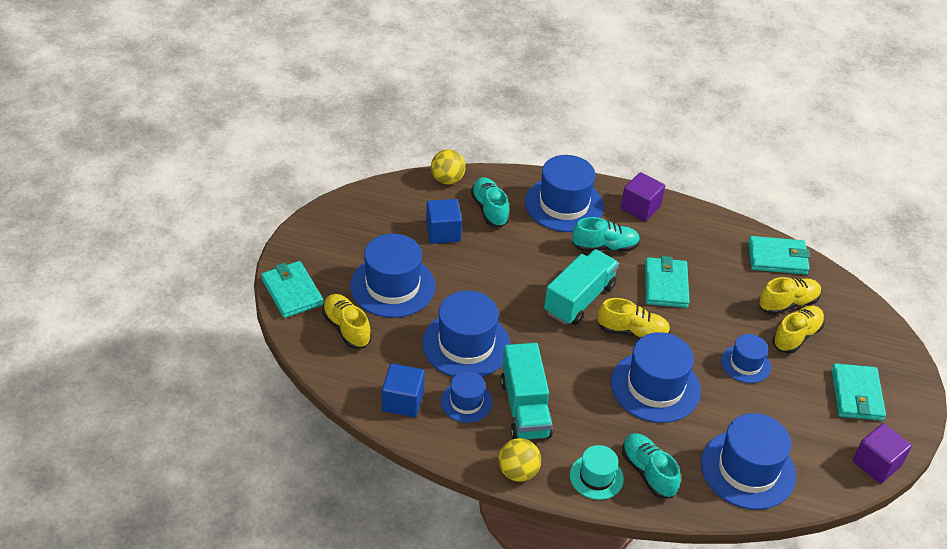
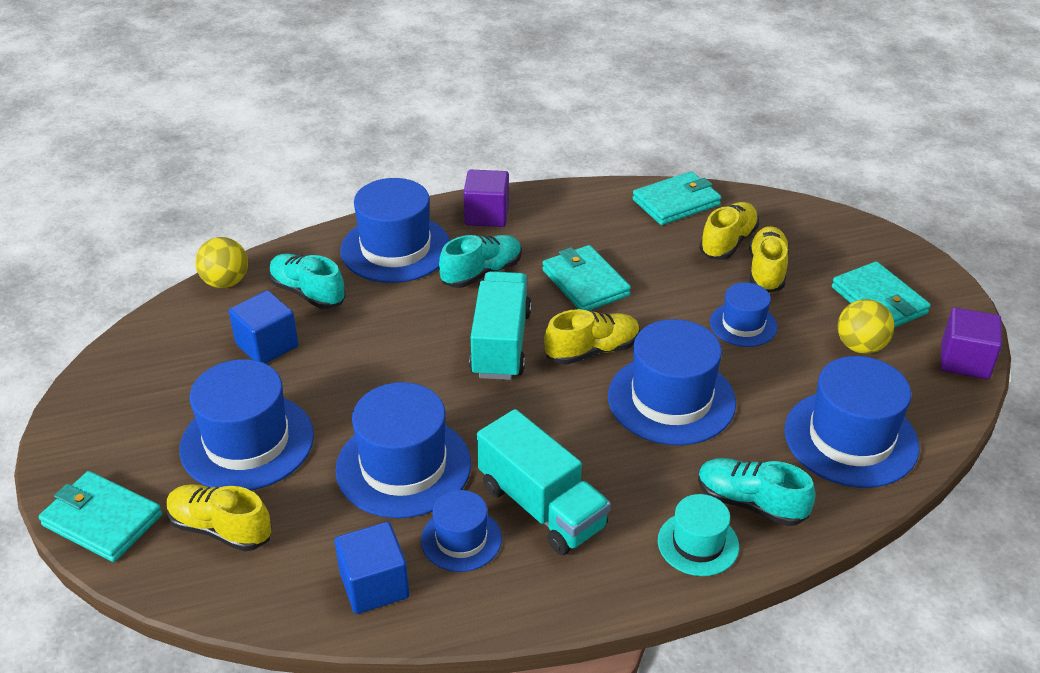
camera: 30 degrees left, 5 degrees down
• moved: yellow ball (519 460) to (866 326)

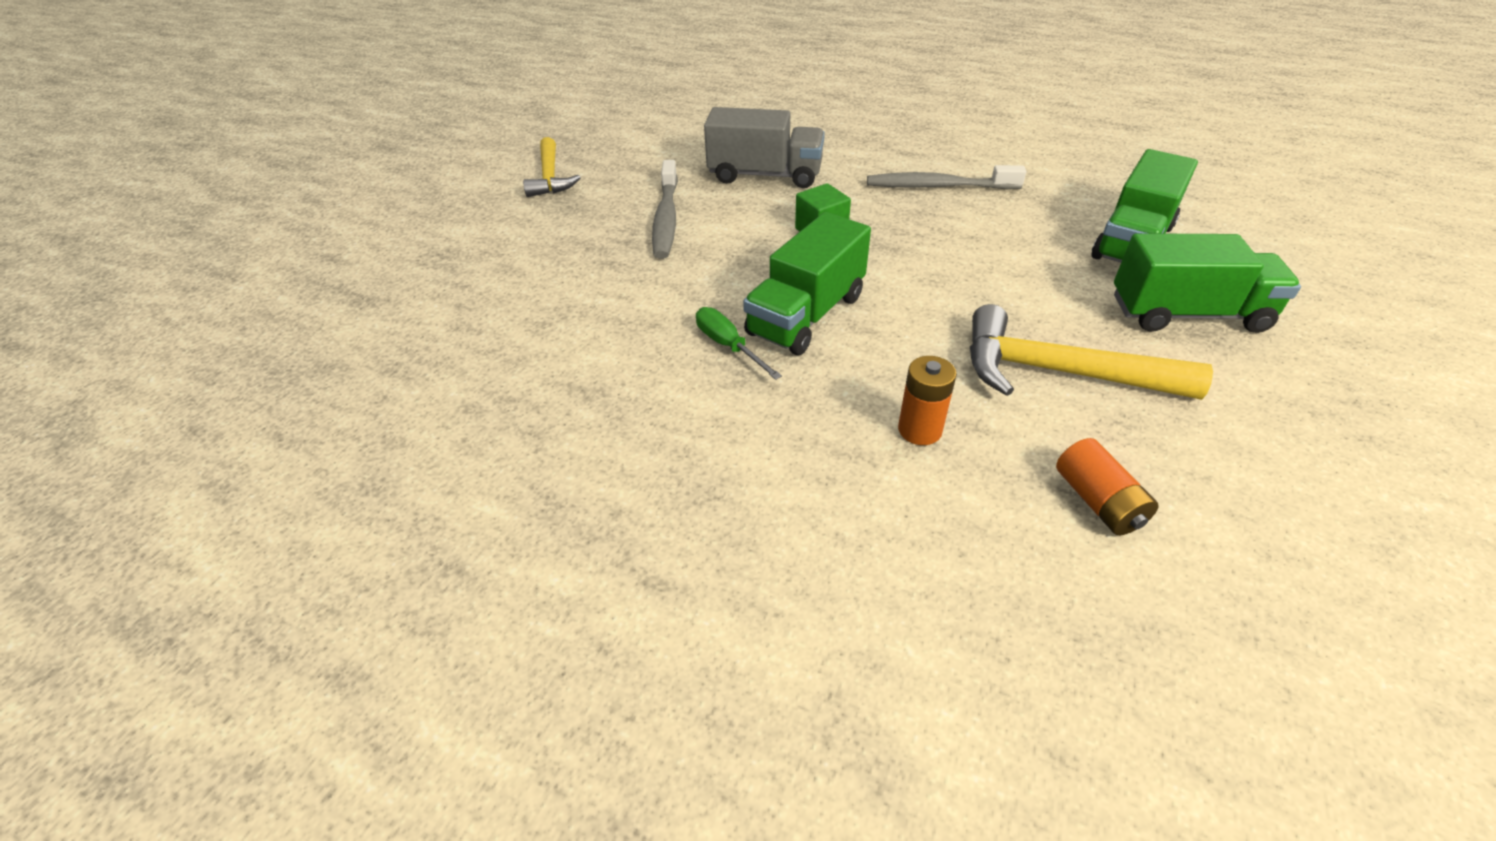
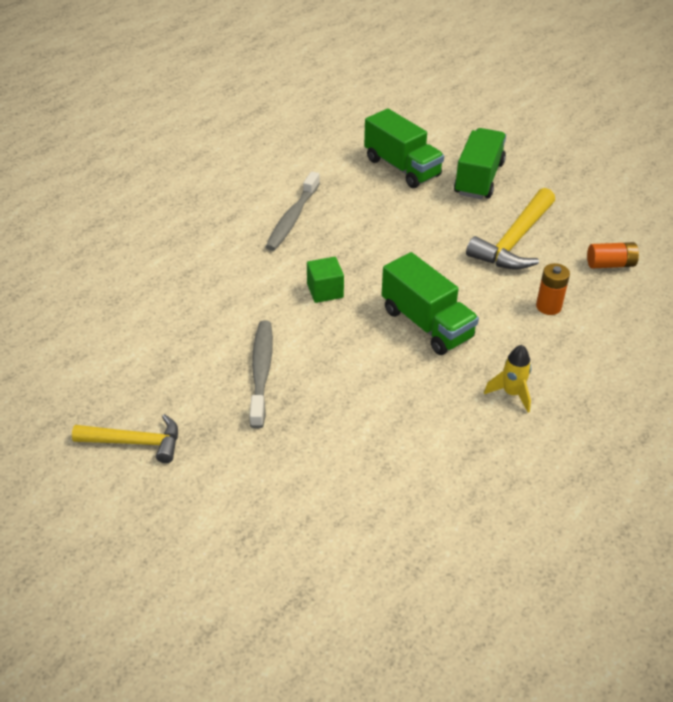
camera: 75 degrees left, 0 degrees up
• removed: grey truck (764 147)
• turned: grey toothbrush (665 209) = (261 374) 105 degrees counterclockwise
• removed: green screwdriver (739 343)
• added: yellow rocket (507 379)

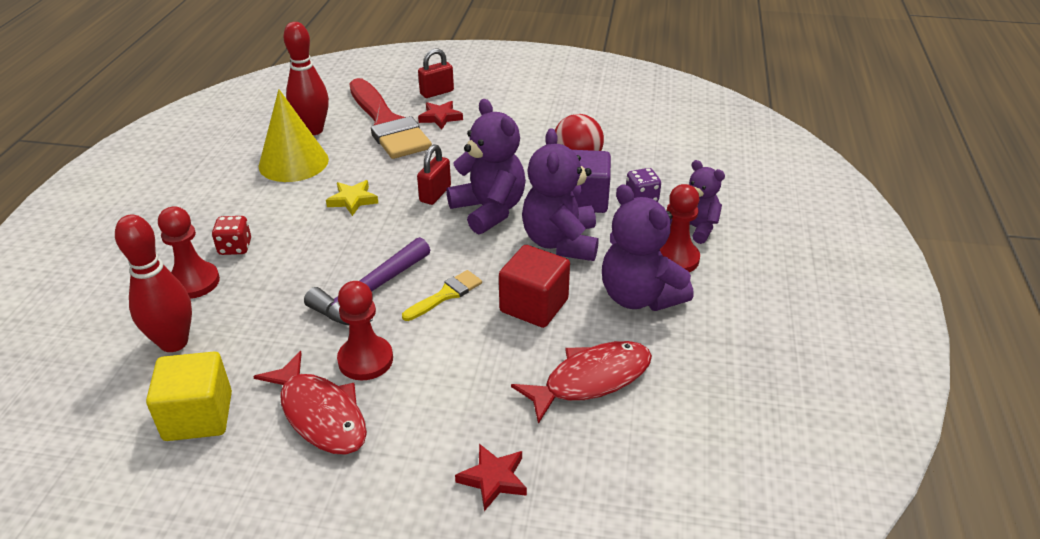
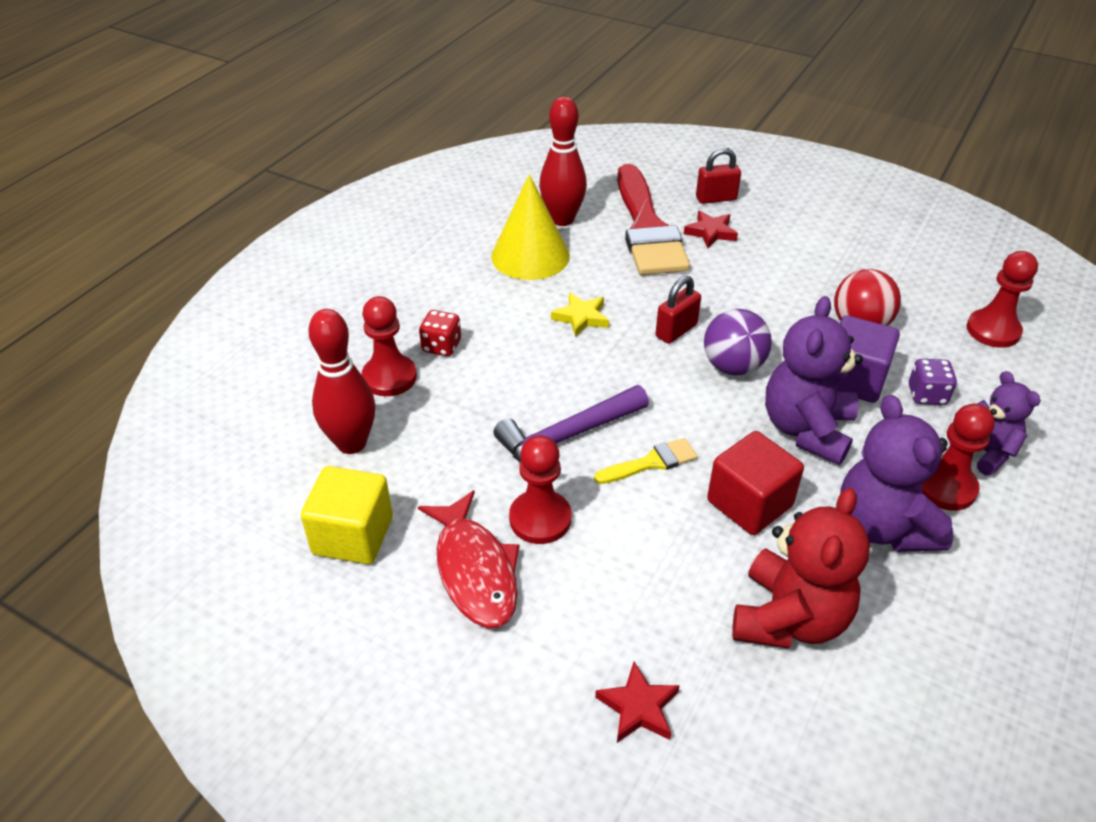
camera: 20 degrees right, 5 degrees up
• replaced: purple teddy bear (486 166) to purple ball (738 342)
• replaced: red fish (581 382) to red teddy bear (801 568)
• added: red pawn (1002 299)

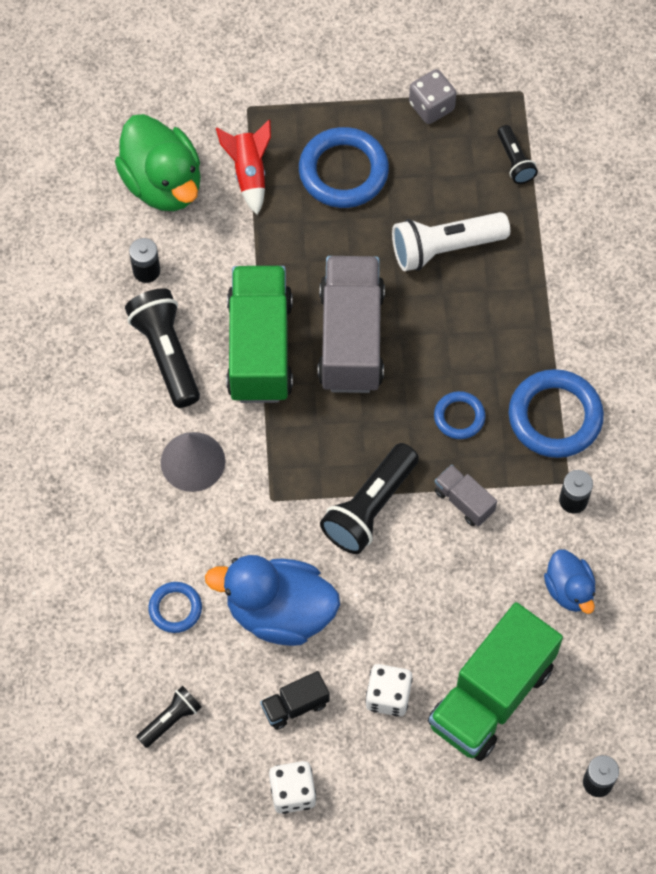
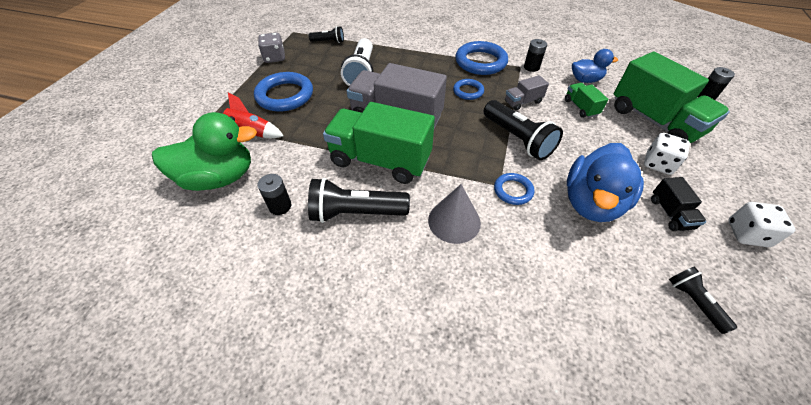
camera: 70 degrees left, 15 degrees down
• moved: blue ring (175 607) to (514 189)
• added: green truck (586 100)

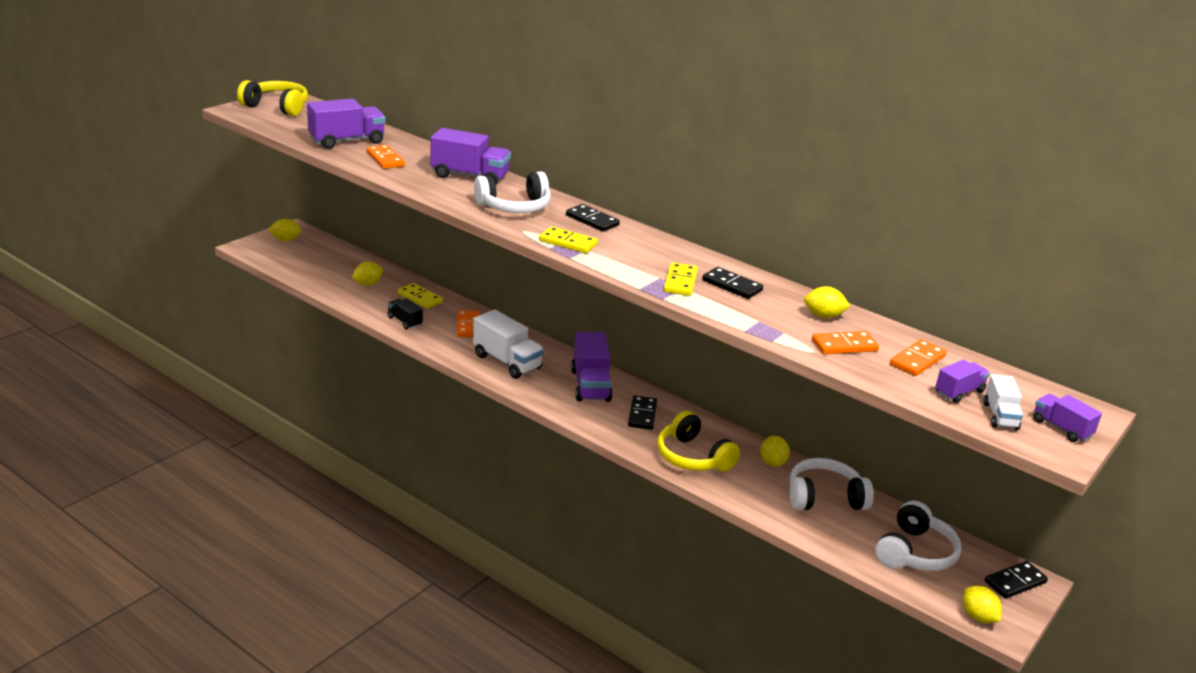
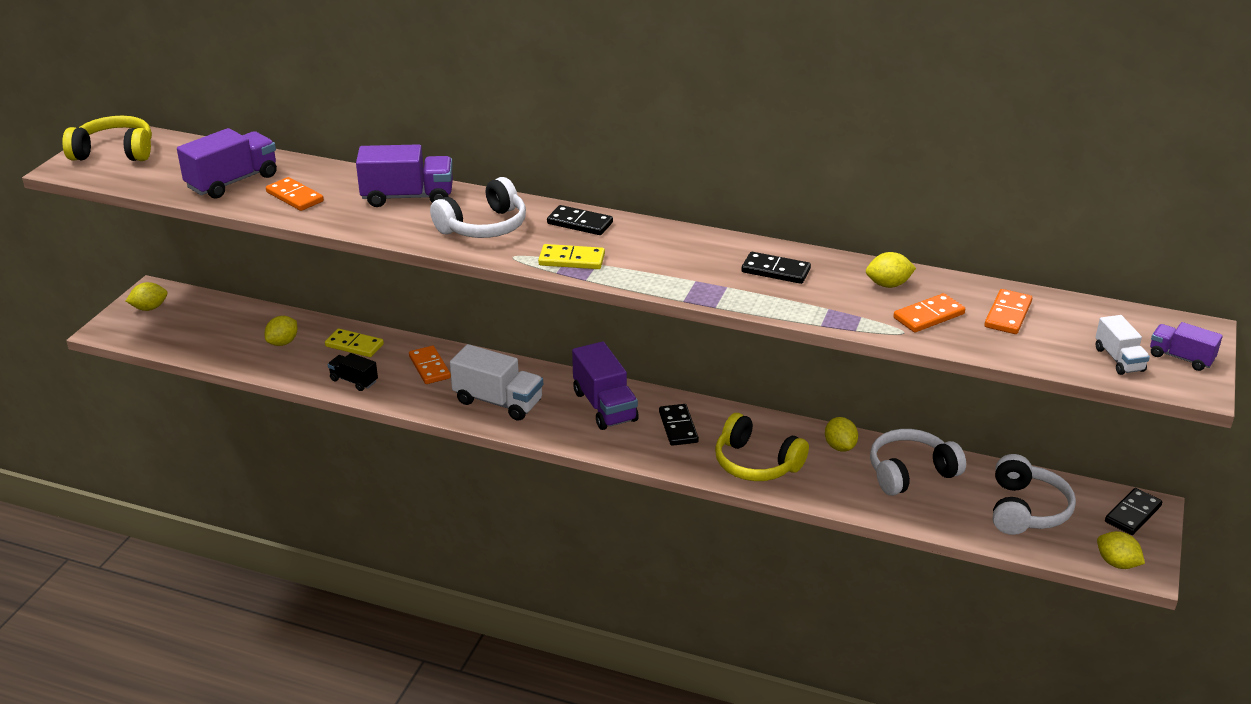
camera: 15 degrees left, 5 degrees up
• removed: yellow domino (681 279)
• removed: purple truck (962 381)

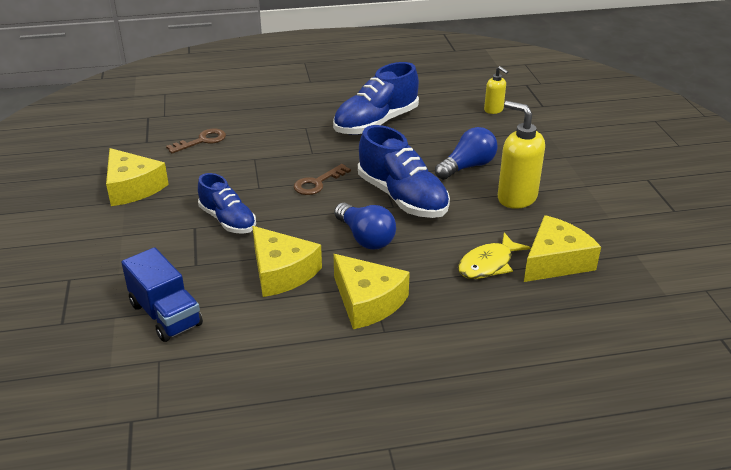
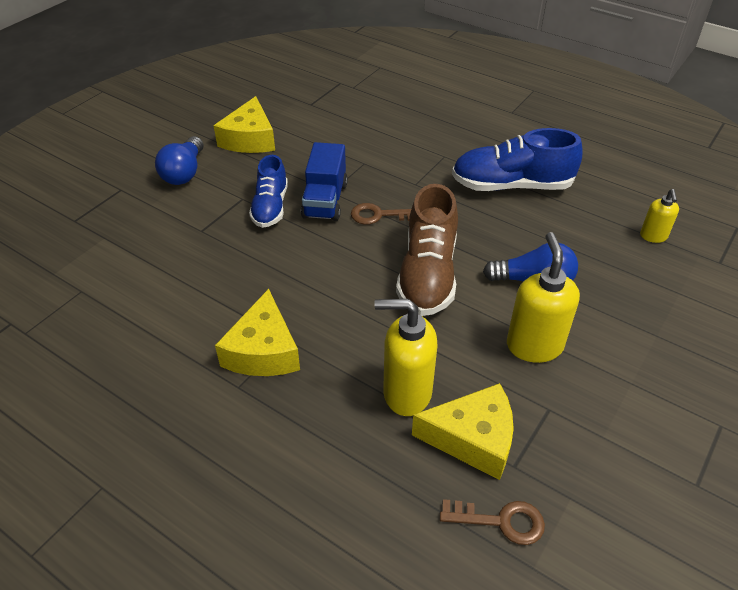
camera: 45 degrees right, 10 degrees up
• recoloured: blue shoe (404 171) to brown shoe (427 250)
• moved: brown key (196 141) to (492 522)
• moved: blue light bulb (365 225) to (179 160)
• removed: yellow cheese (287 261)
• replaced: yellow fish (494 256) to yellow soap dispenser (405 357)
• moved: blue truck (162 294) to (324 181)

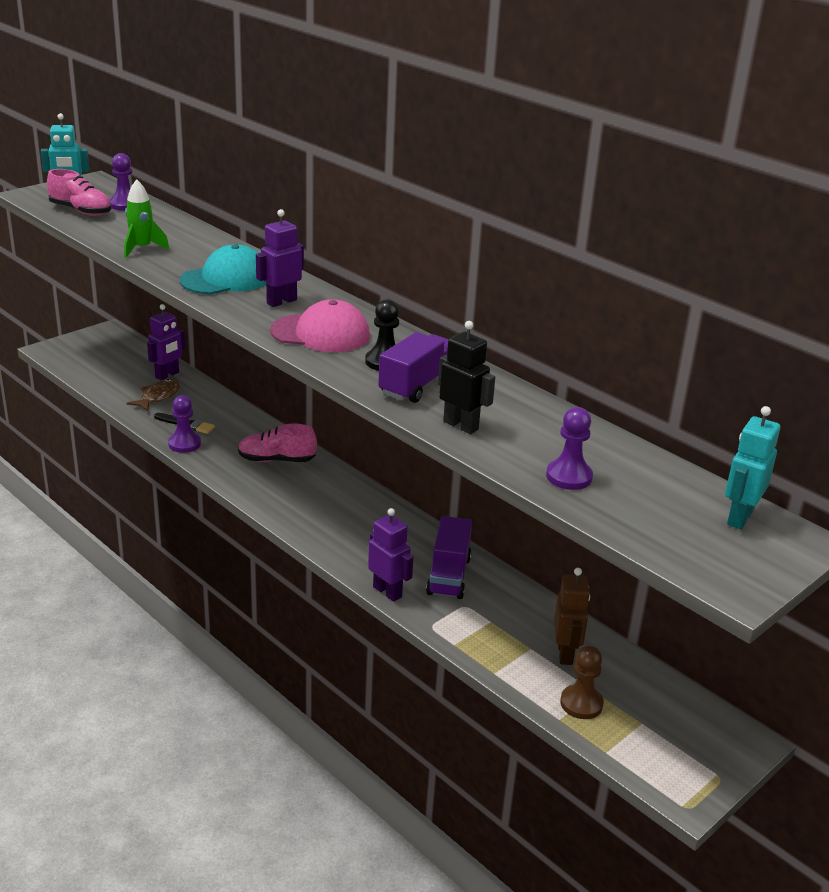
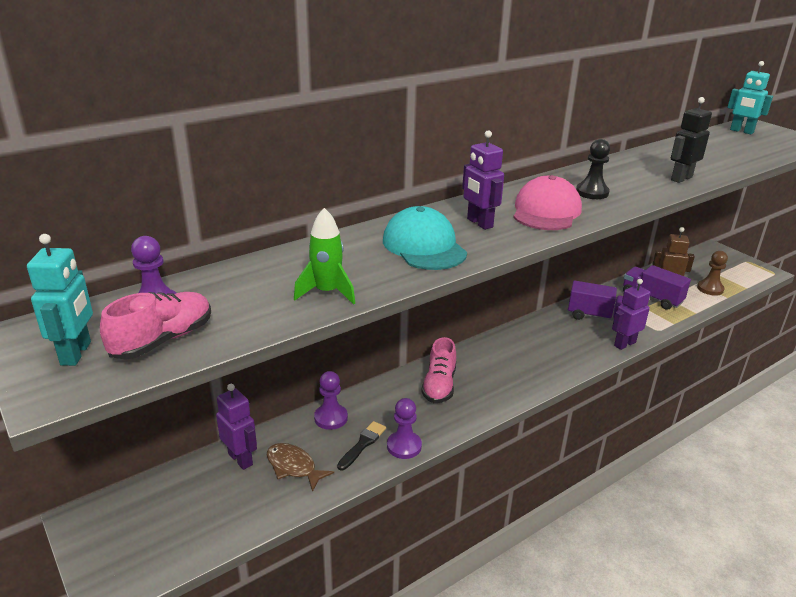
camera: 80 degrees left, 0 degrees up
• moved: purple truck (413 367) to (657 287)
• moved: purple pawn (569 448) to (331 400)

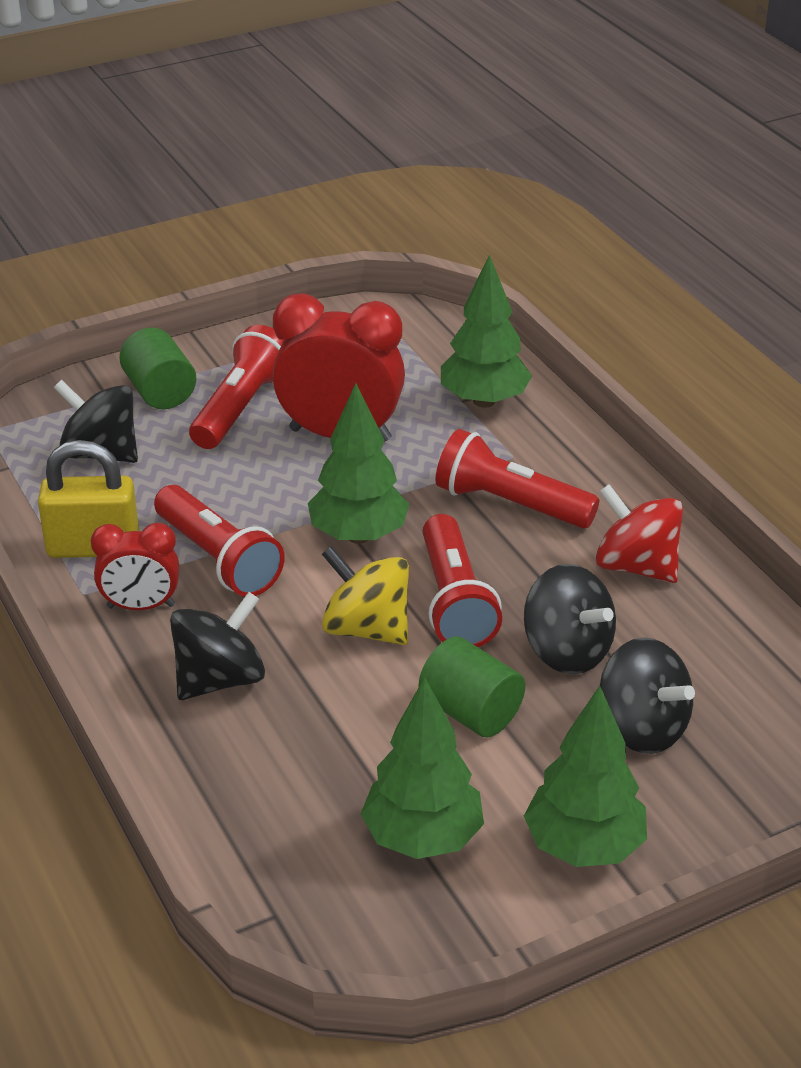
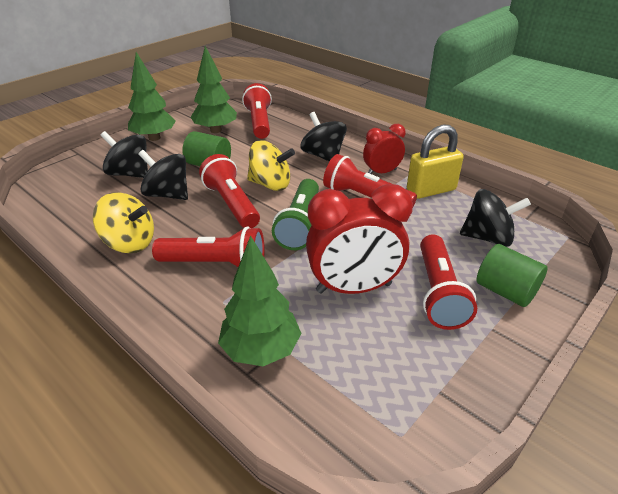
camera: 160 degrees right, 0 degrees up
• replaced: green tree (358 463) to green flashlight (295 214)
• recoloured: red spinning top (639 533) to yellow spinning top (123 222)
• turned: black spinning top (217 646) = (323 137) 120 degrees clockwise
• added: red flashlight (257 111)

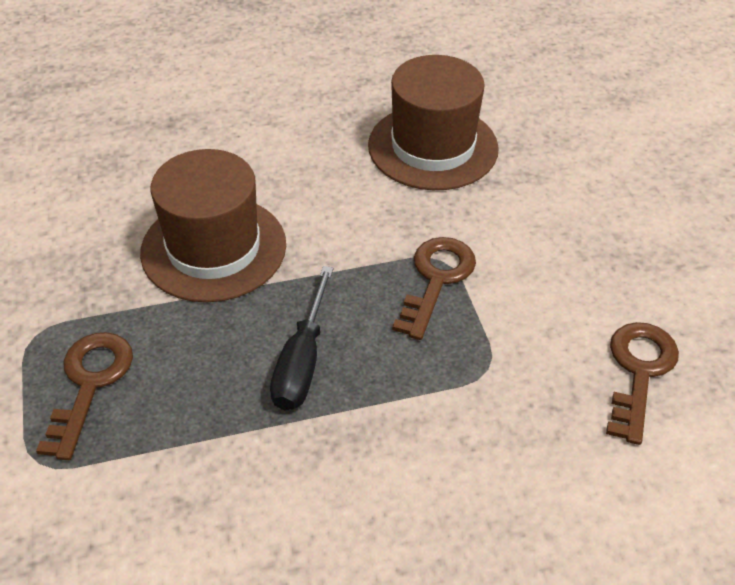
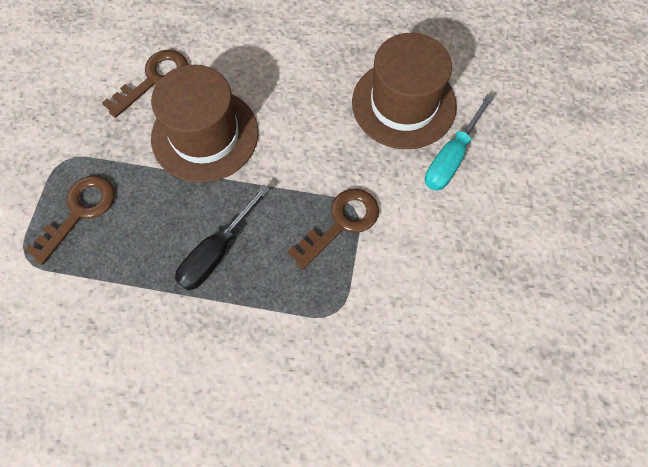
camera: 25 degrees right, 20 degrees up
• moved: brown key (642 383) to (145 84)
• added: turquoise screwdriver (459 142)

